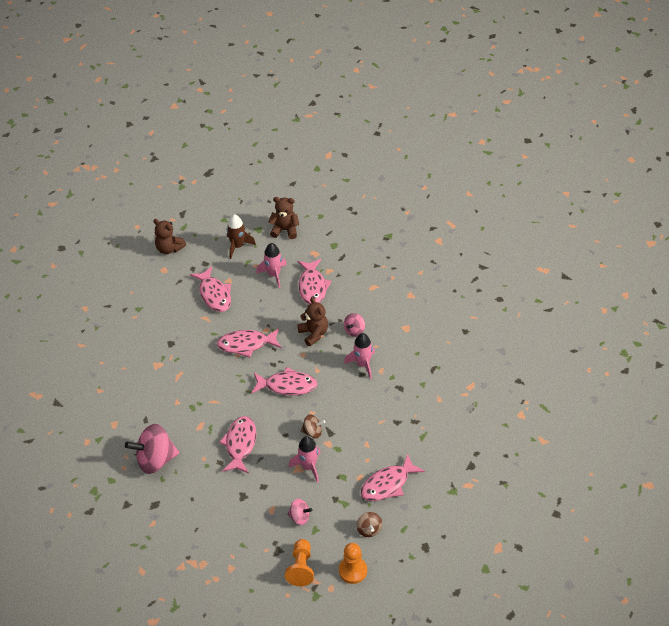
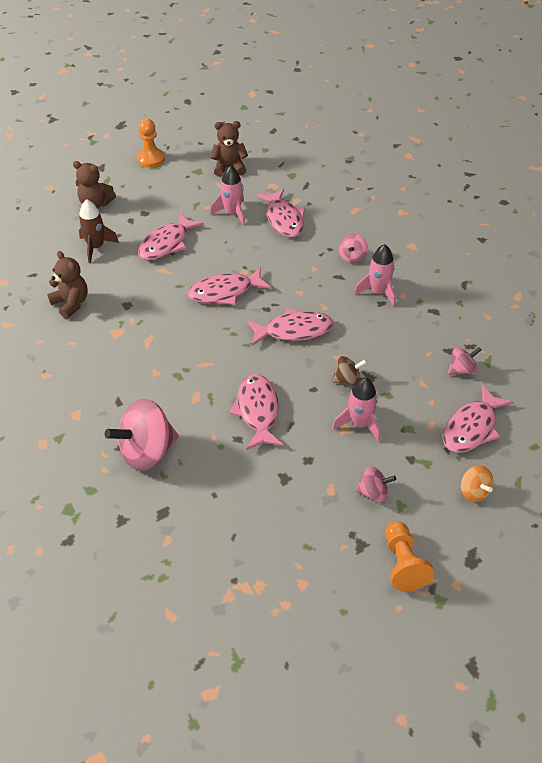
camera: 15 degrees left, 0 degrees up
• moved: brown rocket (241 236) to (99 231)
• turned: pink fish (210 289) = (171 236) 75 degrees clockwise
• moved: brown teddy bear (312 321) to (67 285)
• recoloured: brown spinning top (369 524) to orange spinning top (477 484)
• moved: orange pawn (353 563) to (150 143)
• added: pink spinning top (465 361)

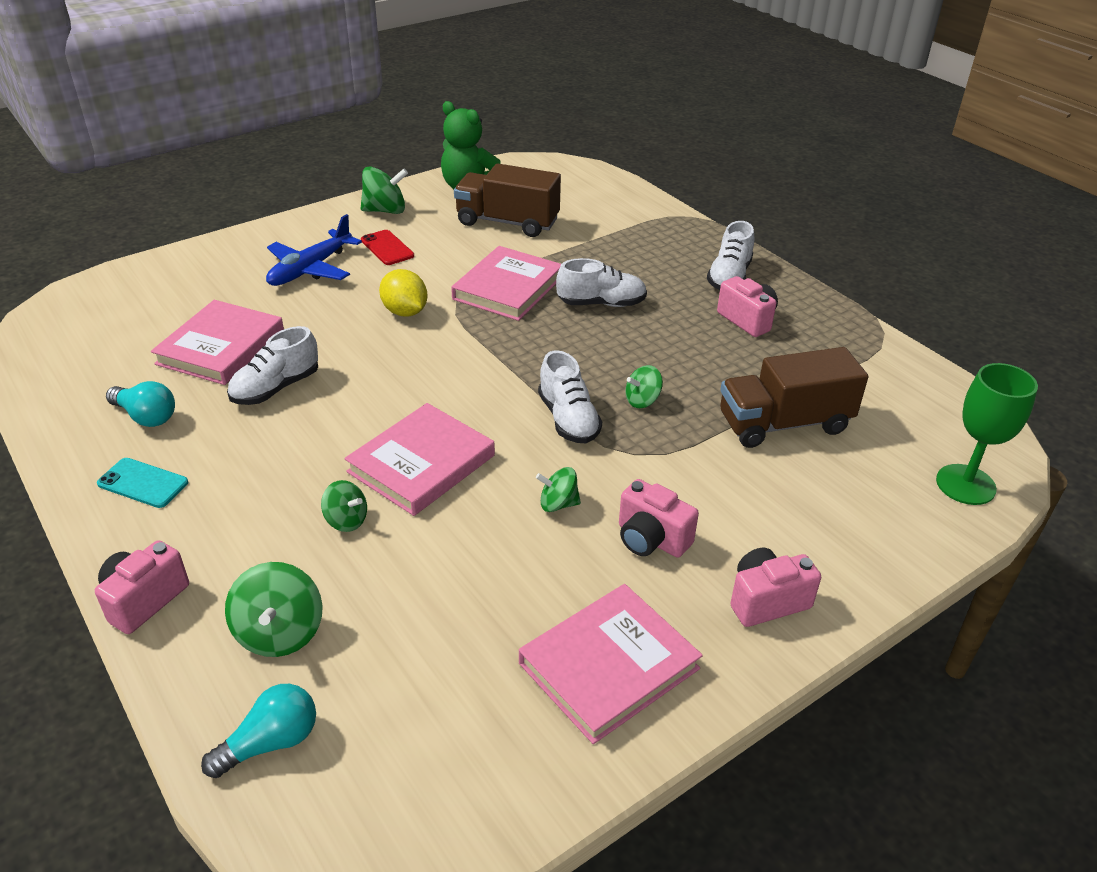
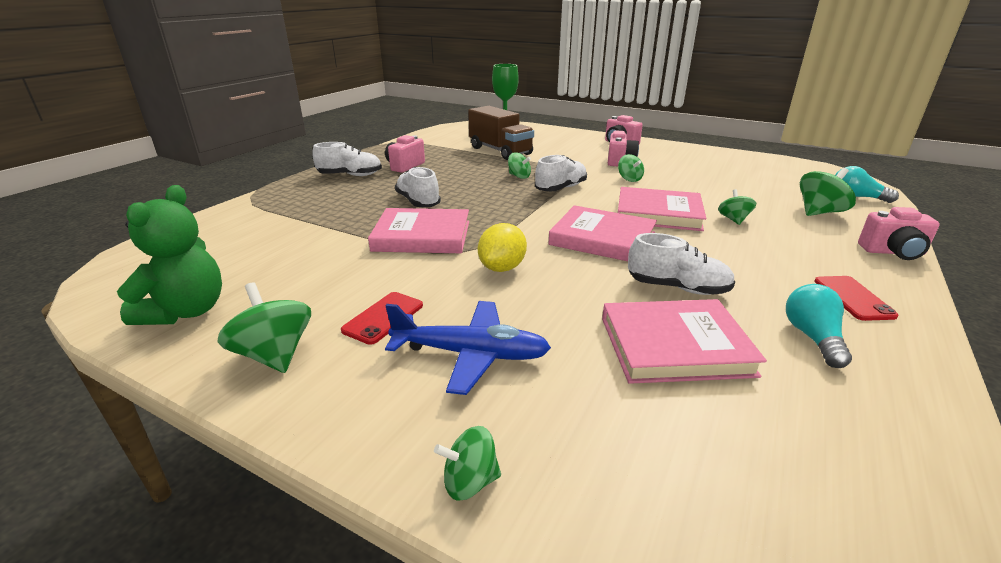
camera: 115 degrees left, 10 degrees down
• removed: brown truck (507 200)
• recoloured: turquoise phone (142 483) to red phone (856 298)
• moved: pink book (611 664) to (603 233)
• added: green spinning top (467 463)

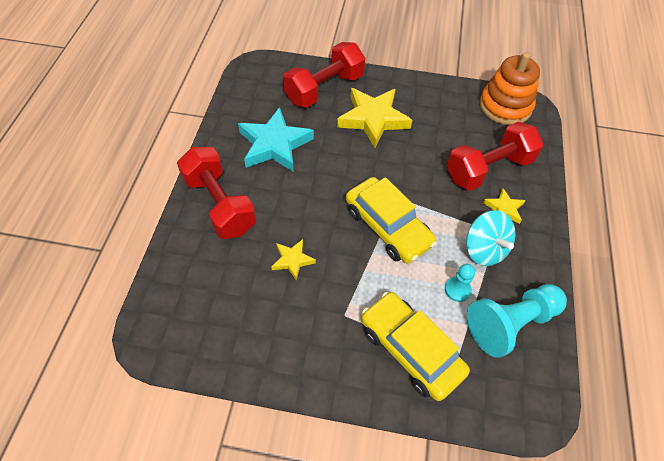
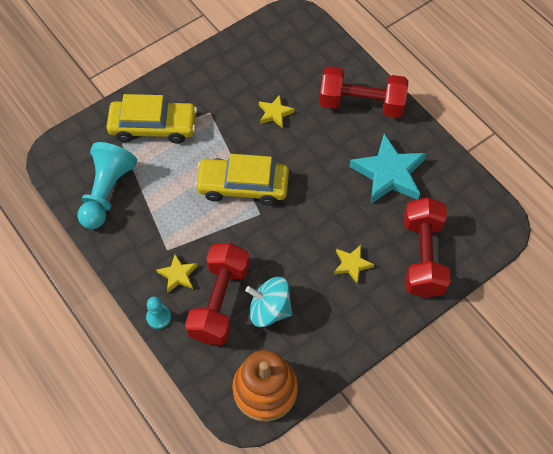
camera: 135 degrees right, 5 degrees up
• resized: yellow star (374 118) = (354 264) x0.50
• moved: turquoise spinning top (491 238) to (268 302)
• moved: turquoise pawn (460 283) to (158 312)

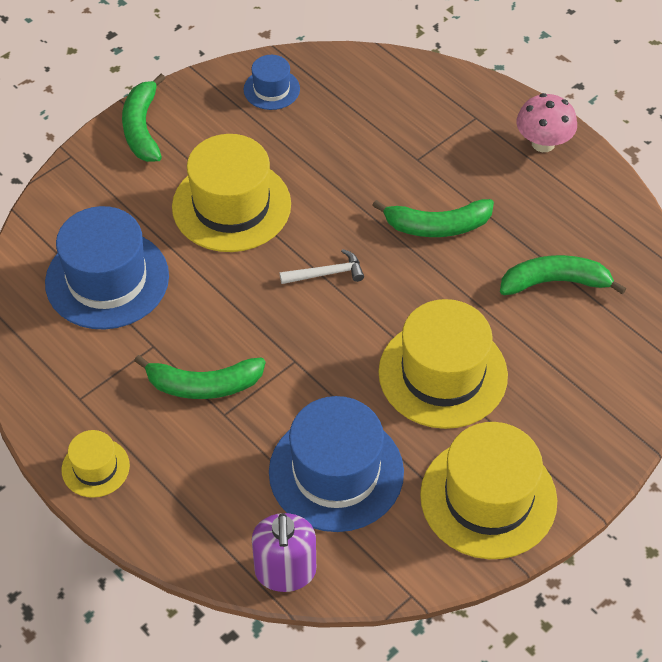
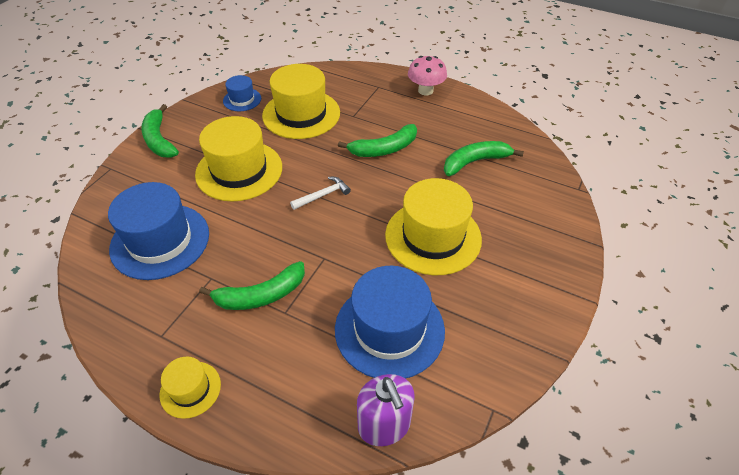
camera: 20 degrees left, 5 degrees down
• moved: yellow hat (488 490) to (301 101)

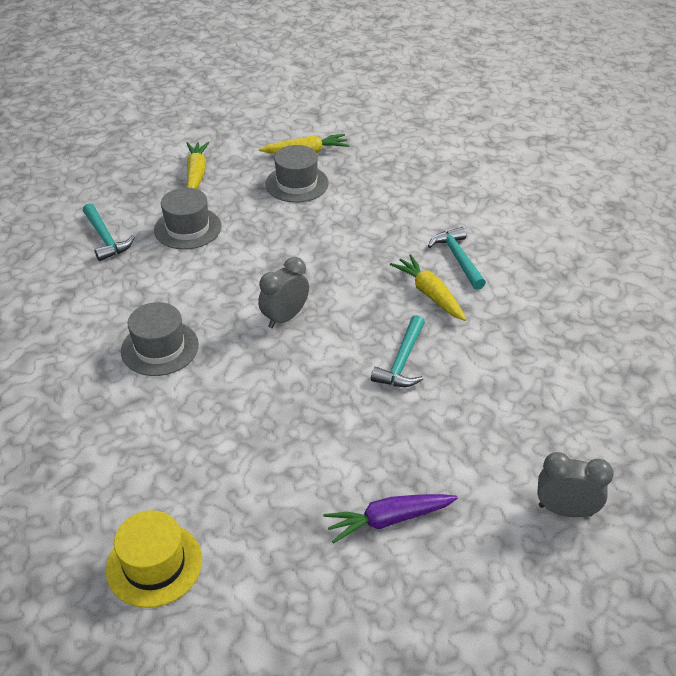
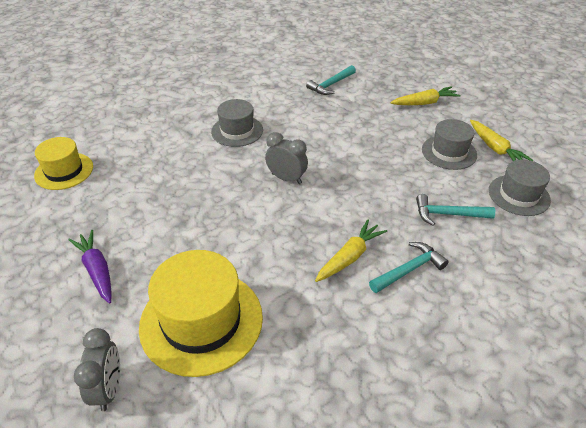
camera: 75 degrees right, 0 degrees up
• moved: grey hat (188 219) to (520 188)
• moved: turquoise hammer (398 351) to (455 210)
• added: yellow hat (201 313)

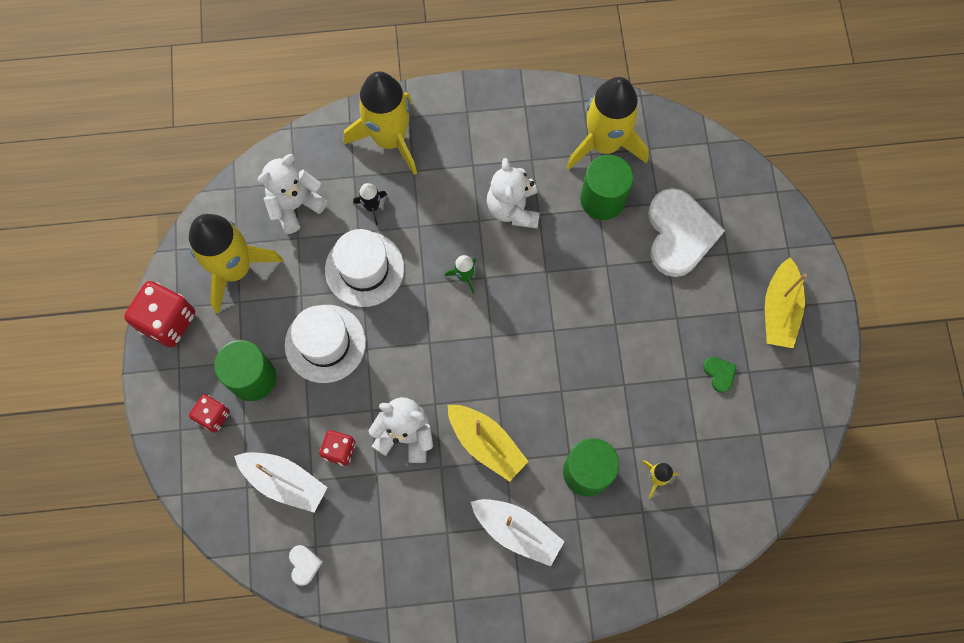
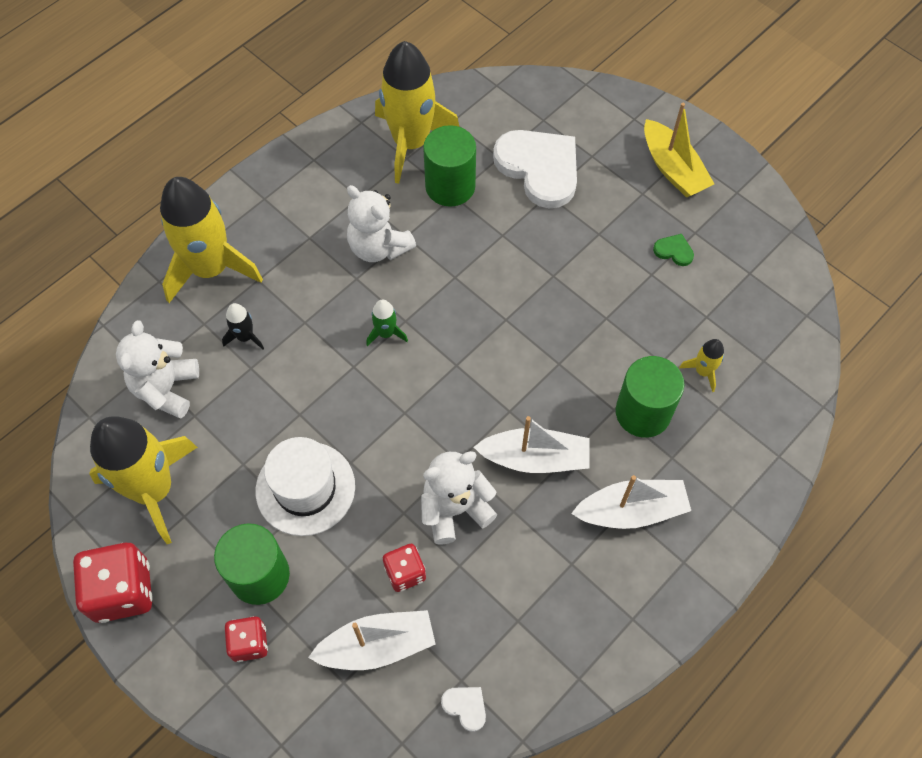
camera: 40 degrees left, 10 degrees down
• removed: white hat (364 268)
• recoloured: yellow boat (488 443) to white boat (532 444)

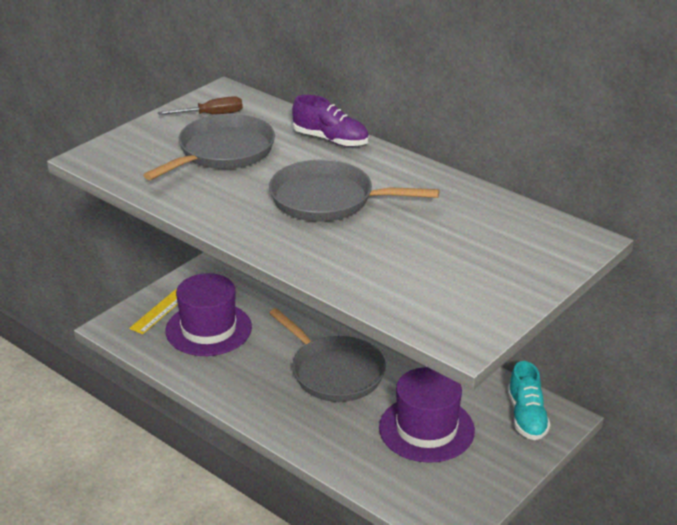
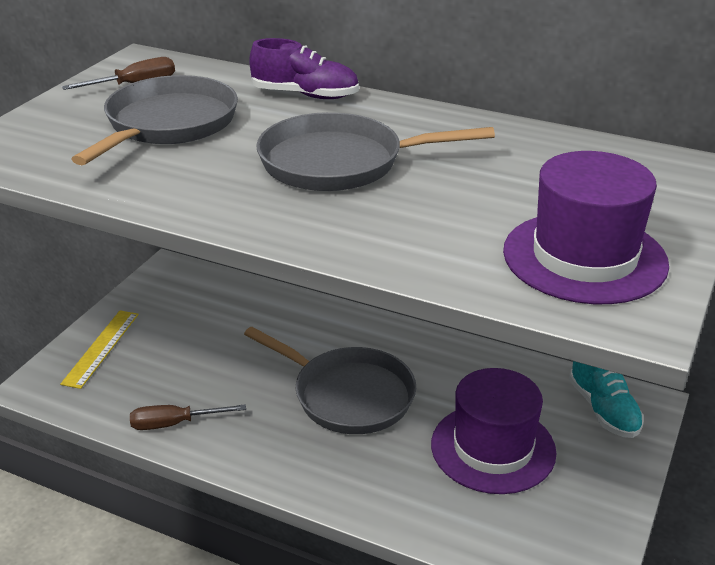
camera: 15 degrees left, 0 degrees up
• moved: purple hat (208 314) to (586 227)
• added: brown screwdriver (188 417)

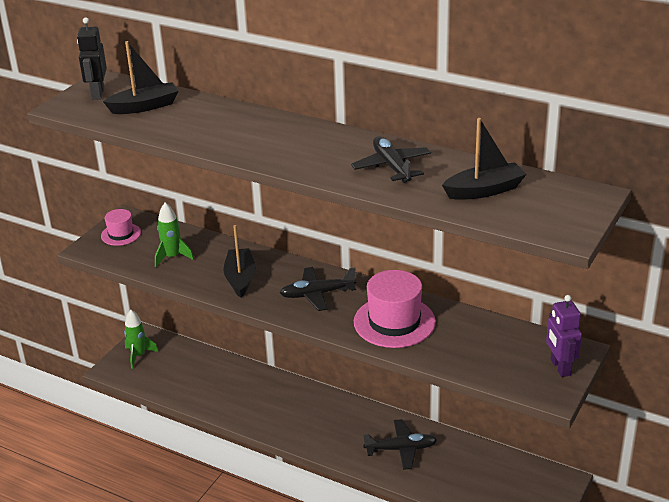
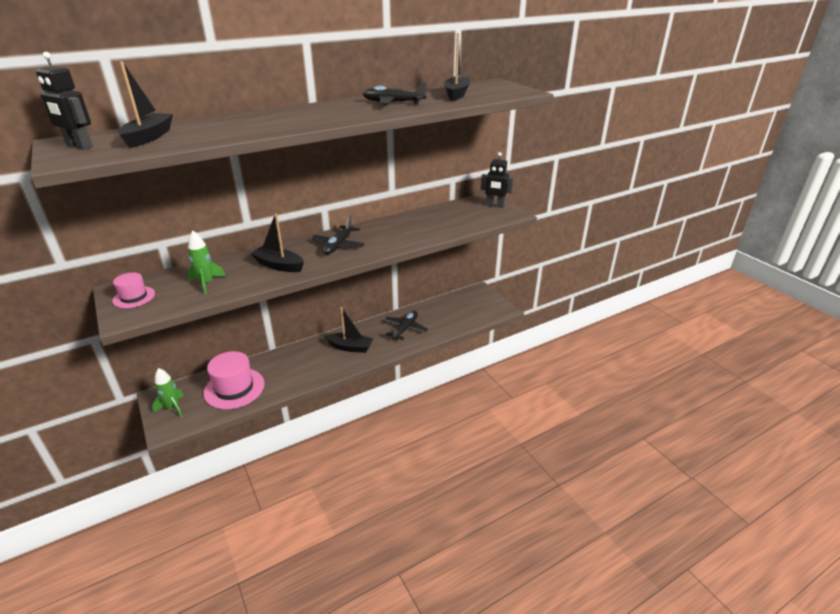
camera: 60 degrees left, 0 degrees up
• moved: pink hat (395 309) to (234 380)
• recoloured: purple robot (564 336) to black robot (497 180)
• added: black boat (349 330)

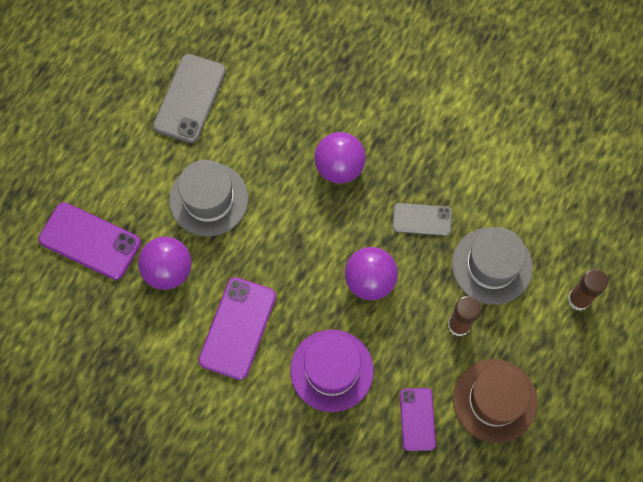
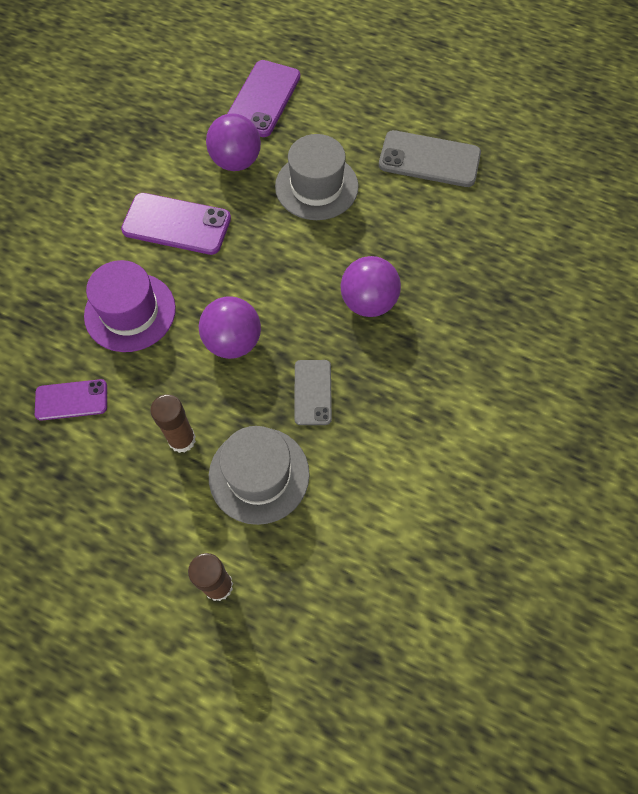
camera: 85 degrees right, 5 degrees down
• removed: brown hat (495 401)

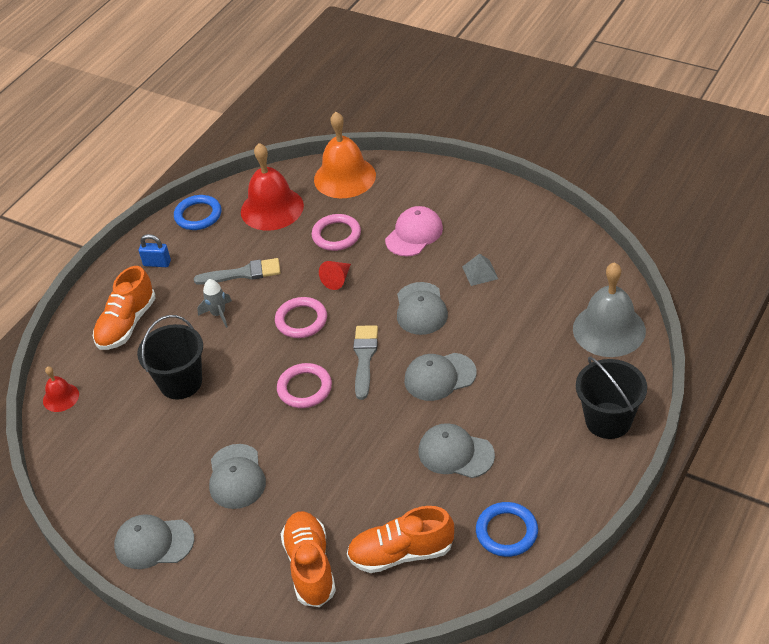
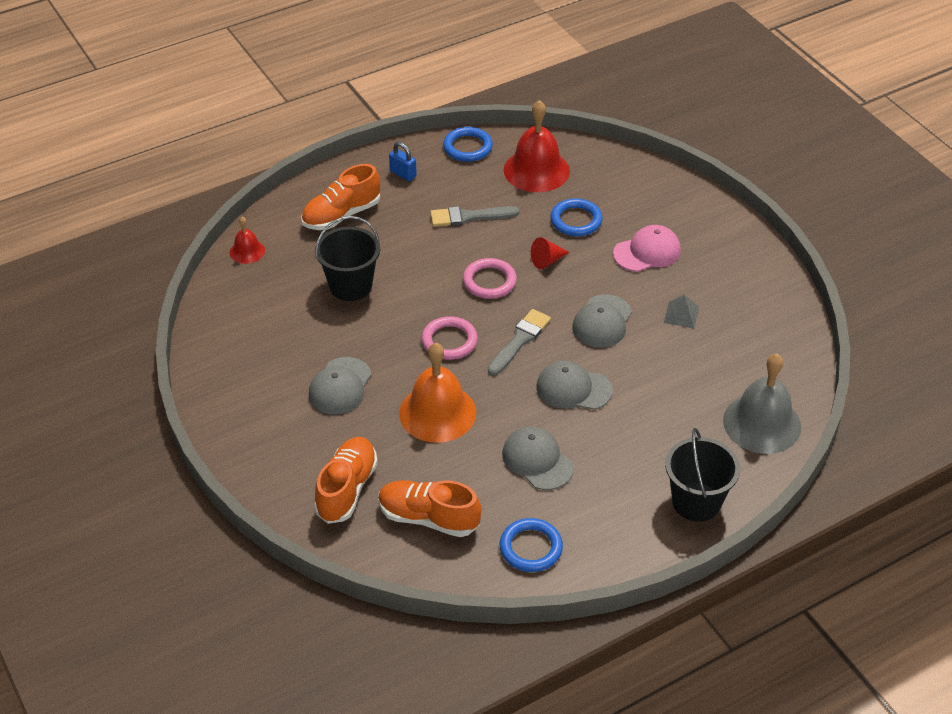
camera: 25 degrees right, 0 degrees up
• moved: orange bell (345 155) to (437 393)
• recoloured: pink ring (336 232) to blue ring (576 217)
• turned: grey brush (237 271) = (474 216) 150 degrees clockwise
• removed: grey rocket (214 303)
• removed: grey cap (154 541)

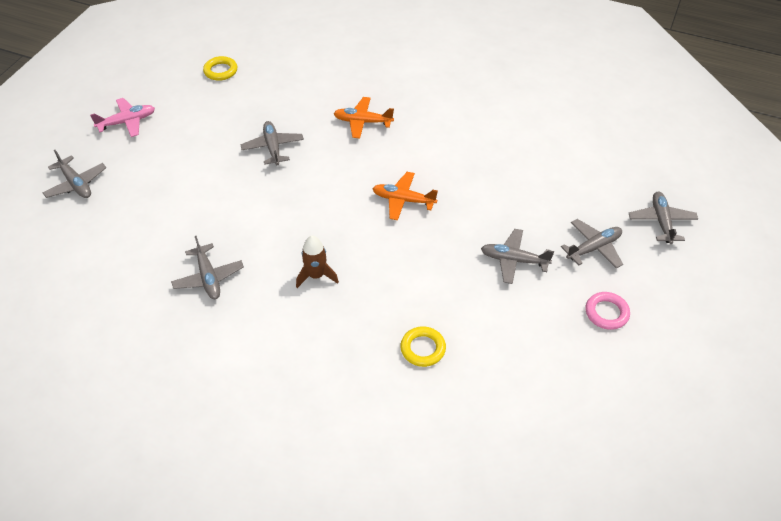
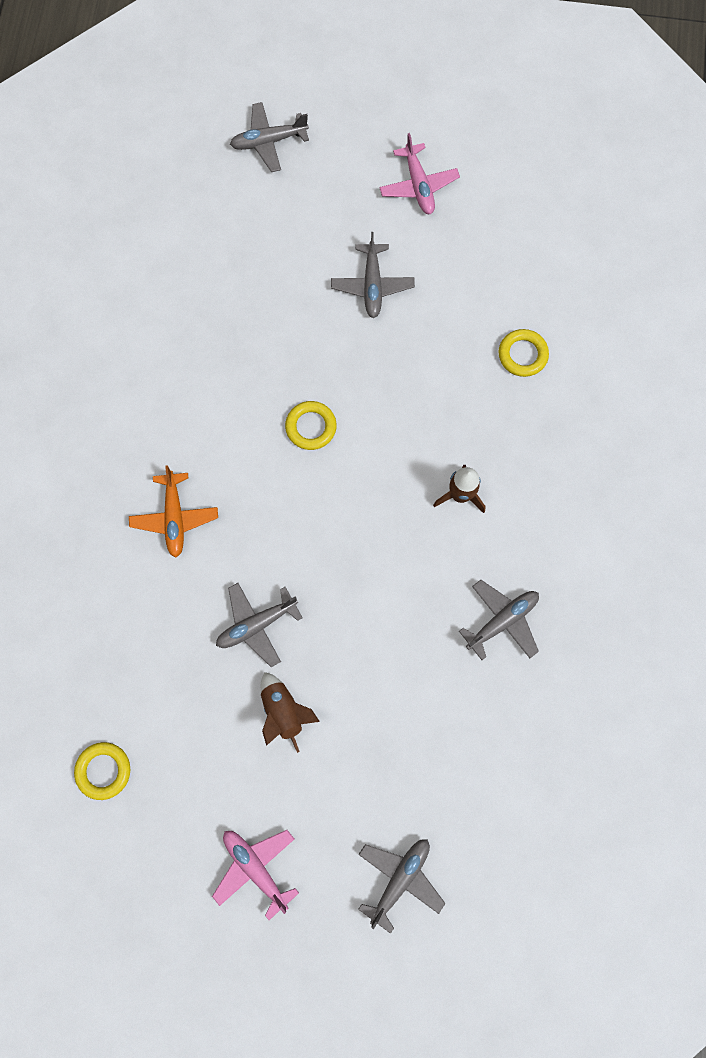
camera: 105 degrees left, 25 degrees up
• replaced: orange plane (405 196) to yellow ring (311 425)
• removed: grey plane (592 244)
• replaced: pink ring (608 311) to pink plane (419 173)
• added: brown rocket (290 712)

